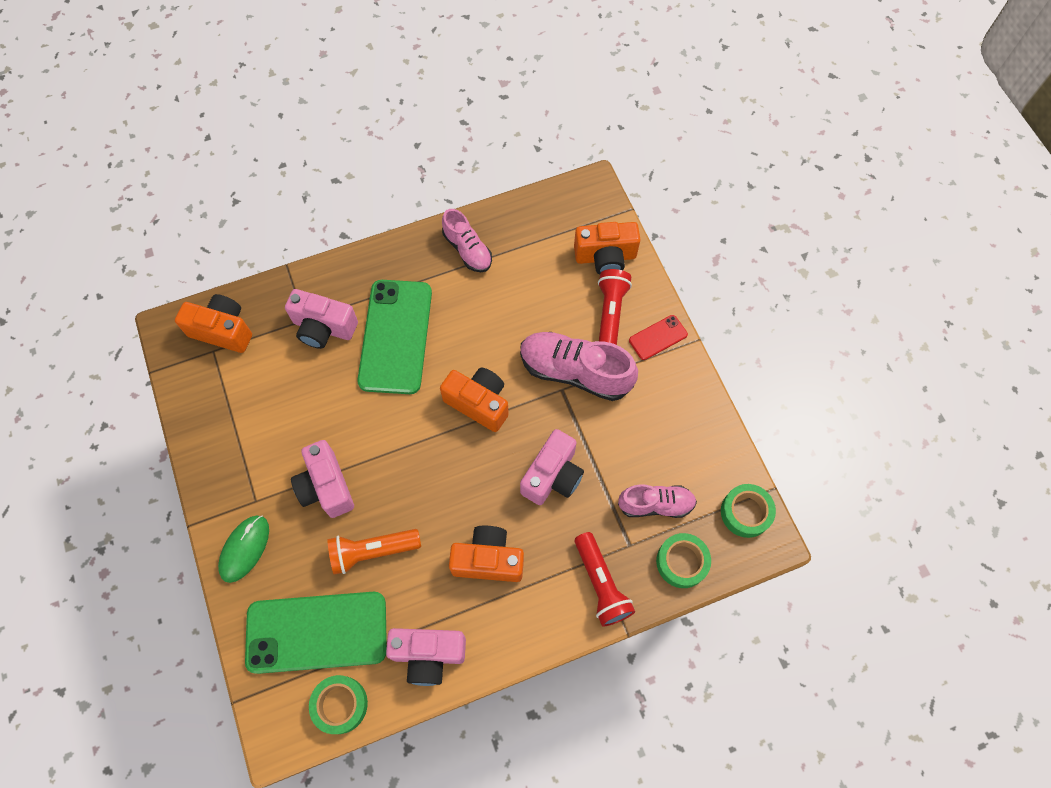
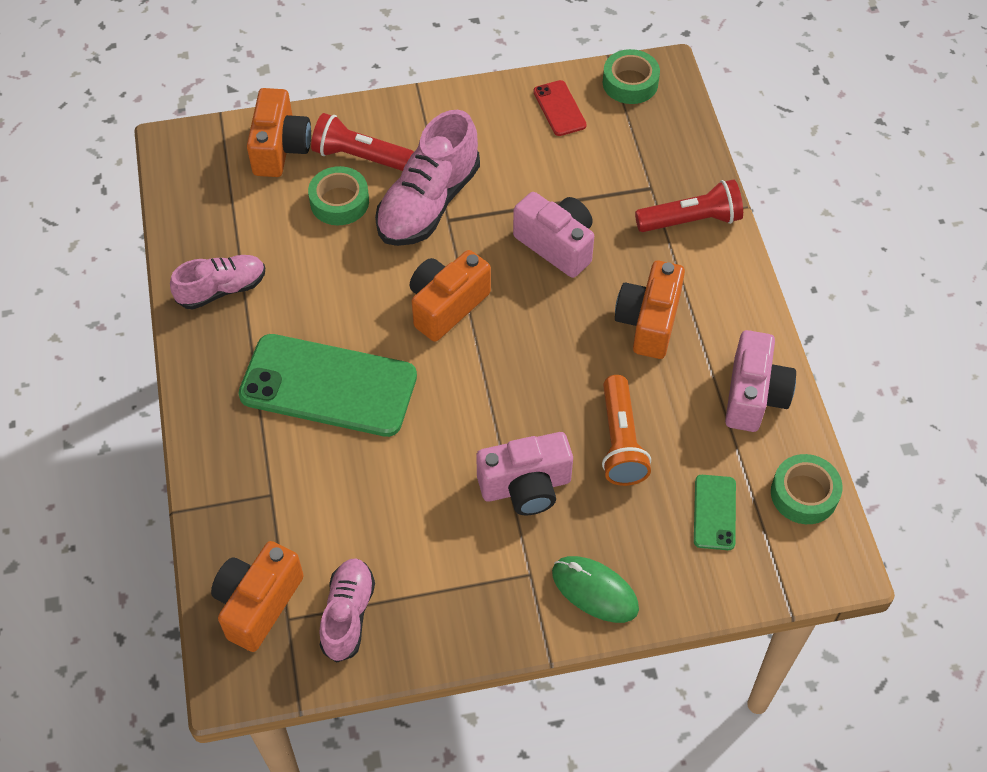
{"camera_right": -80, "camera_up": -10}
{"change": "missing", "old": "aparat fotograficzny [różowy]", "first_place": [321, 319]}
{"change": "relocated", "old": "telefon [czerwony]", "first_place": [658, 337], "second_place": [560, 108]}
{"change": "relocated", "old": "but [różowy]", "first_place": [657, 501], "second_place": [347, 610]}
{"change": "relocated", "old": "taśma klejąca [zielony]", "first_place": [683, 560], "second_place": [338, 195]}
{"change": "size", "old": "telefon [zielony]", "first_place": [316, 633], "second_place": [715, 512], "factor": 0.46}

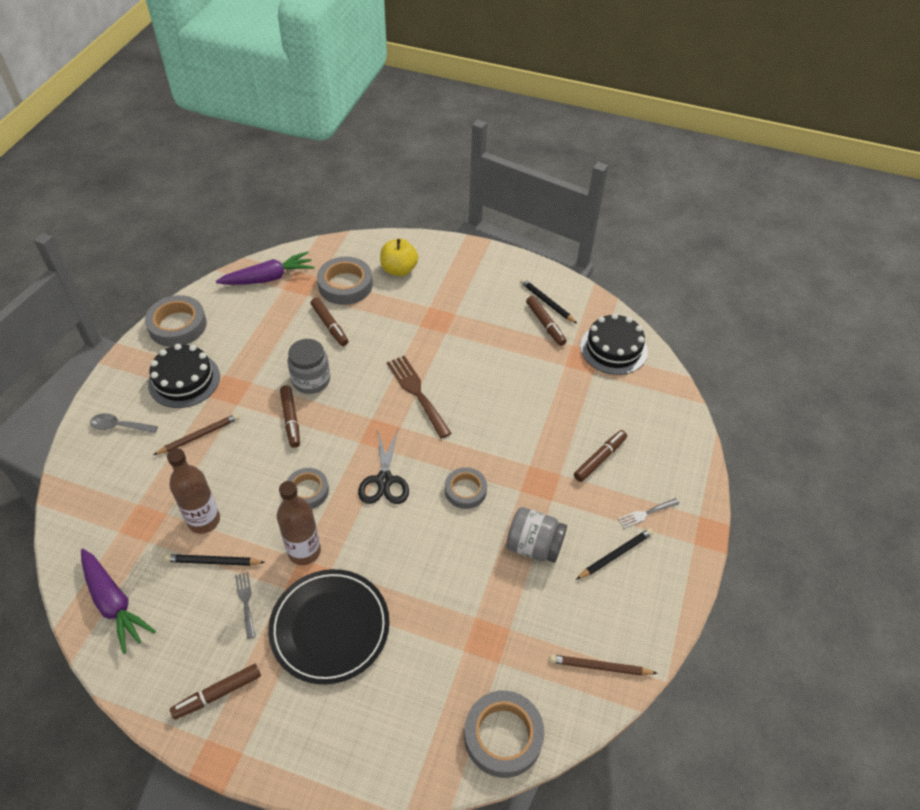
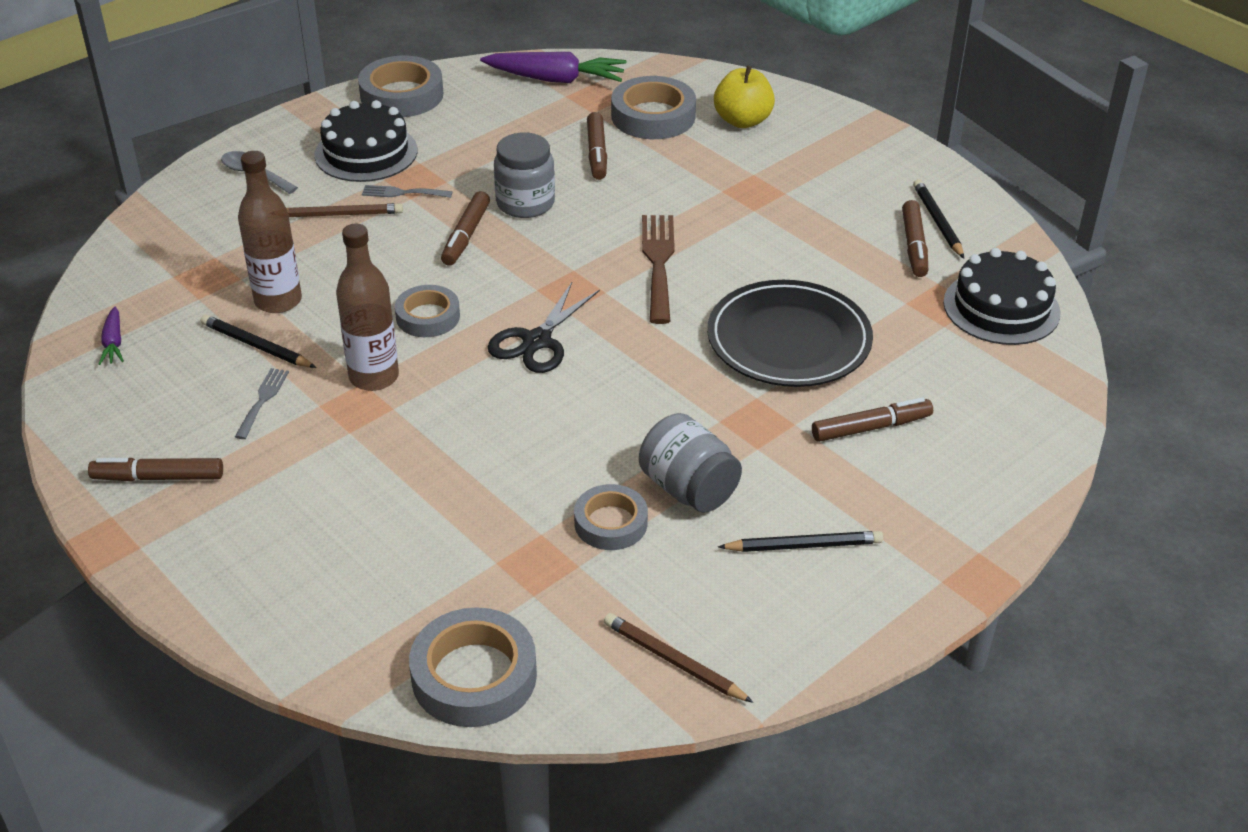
{"camera_right": 30, "camera_up": -10}
{"change": "relocated", "old": "taśma klejąca [szary]", "first_place": [466, 488], "second_place": [611, 517]}
{"change": "relocated", "old": "widelec [szary]", "first_place": [648, 513], "second_place": [407, 191]}
{"change": "size", "old": "marchewka [fioletowy]", "first_place": [118, 601], "second_place": [111, 336], "factor": 0.49}
{"change": "relocated", "old": "talerz [czarny]", "first_place": [329, 626], "second_place": [790, 333]}

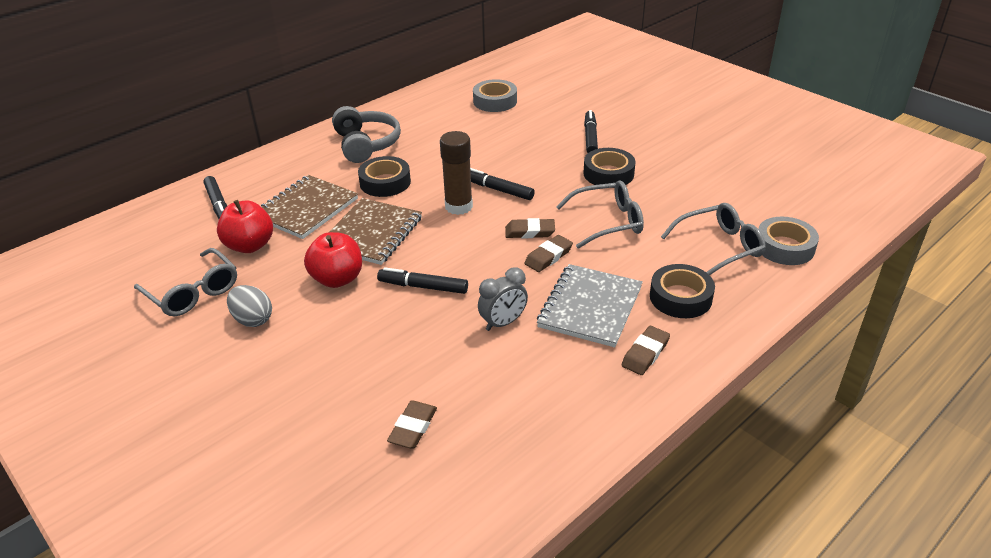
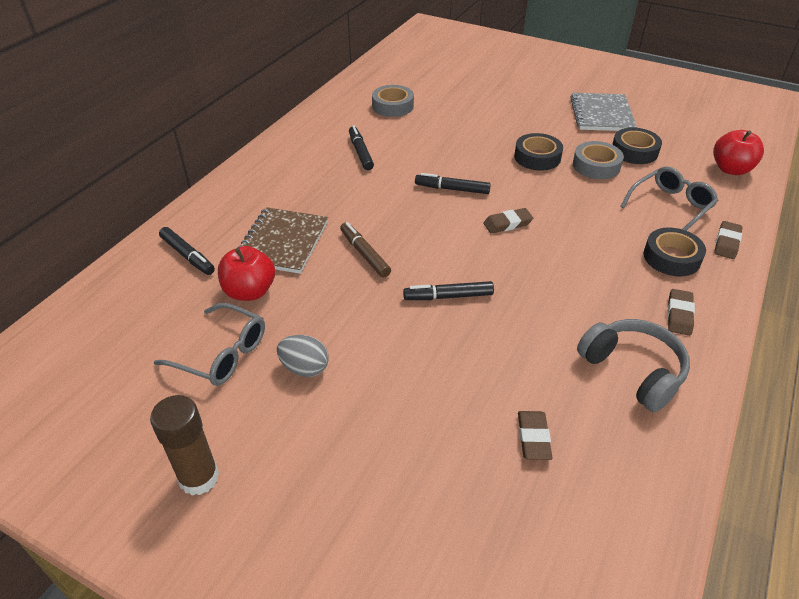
{"camera_right": -20, "camera_up": 5}
{"change": "relocated", "old": "słuchawki [szary]", "first_place": [366, 134], "second_place": [633, 365]}
{"change": "relocated", "old": "flamaster [czarny]", "first_place": [591, 131], "second_place": [361, 148]}
{"change": "relocated", "old": "klej w sztyfcie [brązowy]", "first_place": [456, 173], "second_place": [184, 445]}
{"change": "relocated", "old": "taśma klejąca [czarny]", "first_place": [384, 176], "second_place": [637, 145]}
{"change": "missing", "old": "okulary [szary]", "first_place": [600, 214]}
{"change": "exchanged", "old": "zeszyt [brązowy]", "new": "flamaster [brązowy]", "first_place": [375, 231], "second_place": [365, 250]}
{"change": "relocated", "old": "taśma klejąca [szary]", "first_place": [789, 241], "second_place": [598, 160]}
{"change": "relocated", "old": "jabłko [czerwony]", "first_place": [333, 260], "second_place": [738, 152]}
{"change": "relocated", "old": "gumka do mazania [brązowy]", "first_place": [548, 253], "second_place": [728, 240]}
{"change": "relocated", "old": "zeszyt [szary]", "first_place": [590, 305], "second_place": [603, 112]}
{"change": "missing", "old": "budzik [szary]", "first_place": [503, 299]}

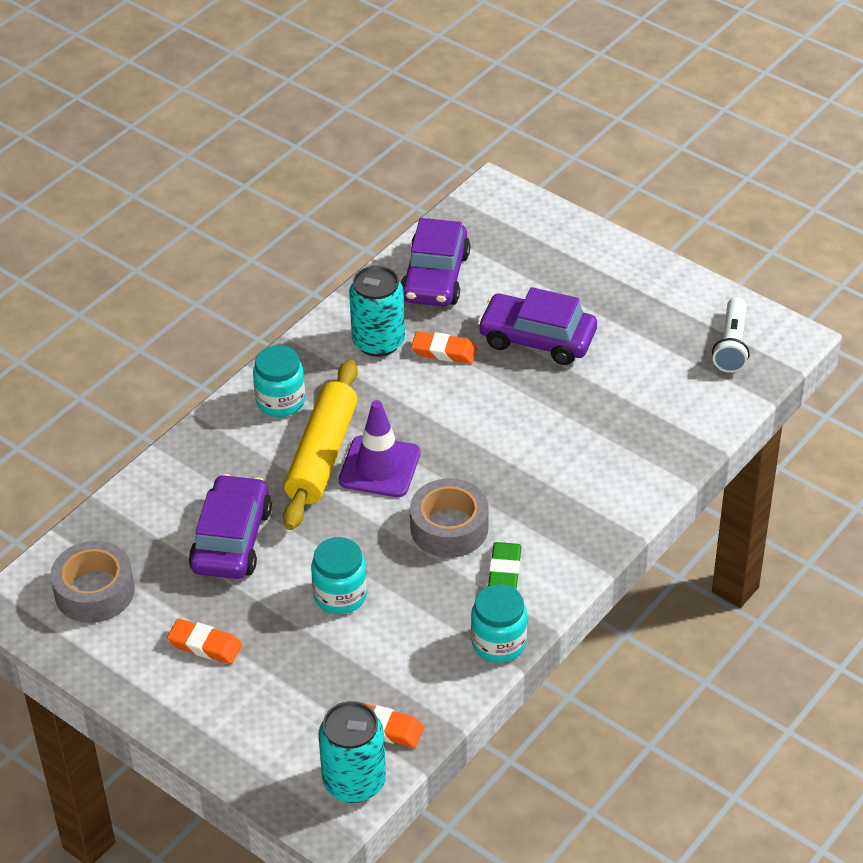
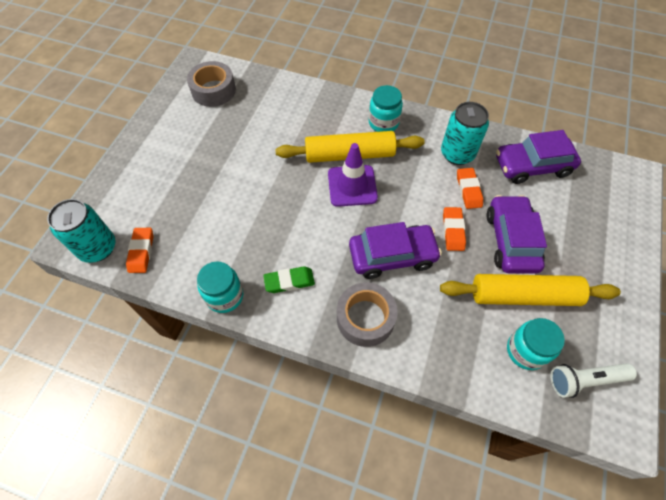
{"camera_right": 70, "camera_up": 15}
{"change": "relocated", "old": "samochód [fioletowy]", "first_place": [230, 526], "second_place": [395, 250]}
{"change": "relocated", "old": "taśma klejąca [szary]", "first_place": [449, 518], "second_place": [367, 314]}
{"change": "relocated", "old": "słoik [turkusowy]", "first_place": [339, 575], "second_place": [536, 344]}
{"change": "relocated", "old": "gumka do mazania [pomarańczowy]", "first_place": [204, 641], "second_place": [454, 229]}
{"change": "appeared", "new": "wałek do ciasta [żółty]", "second_place": [530, 290]}

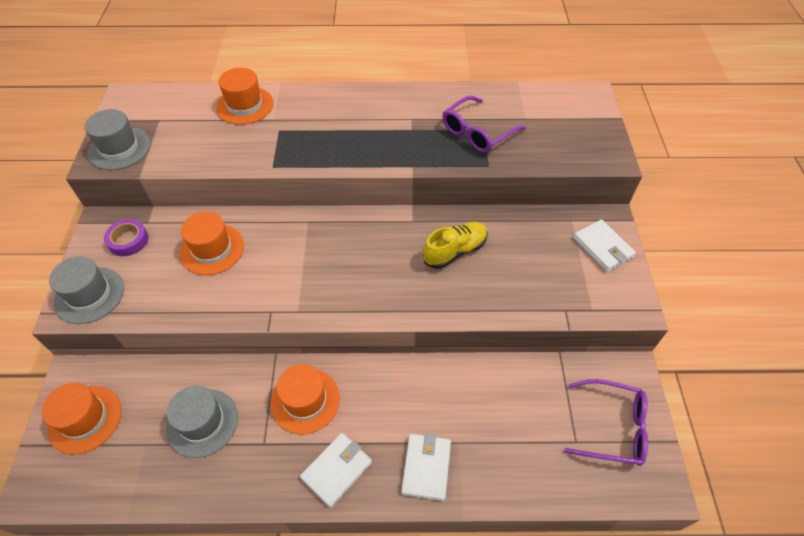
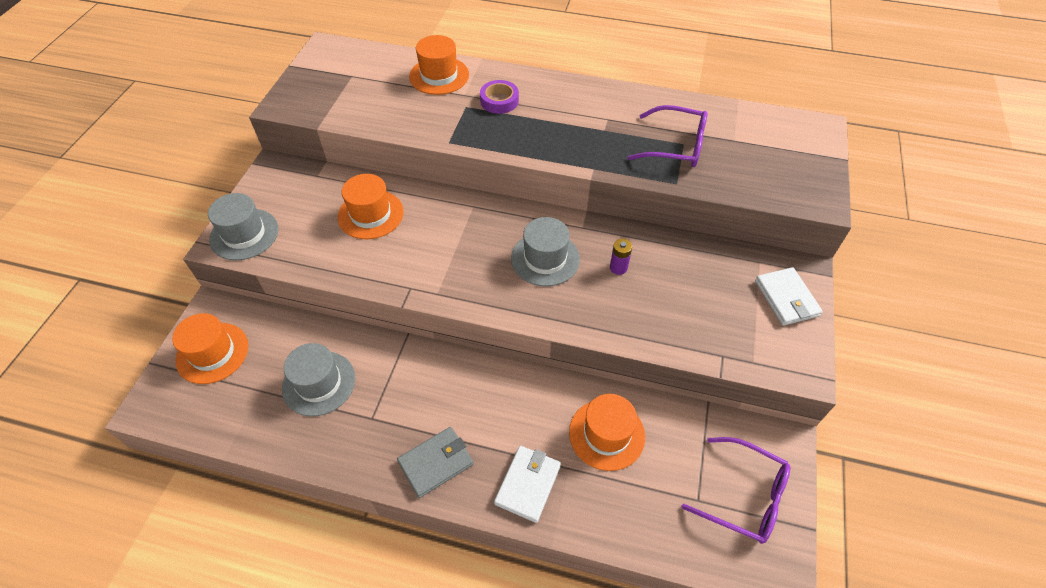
{"camera_right": 15, "camera_up": 0}
{"change": "spun", "old": "okulary [fioletowy]", "first_place": [484, 124], "second_place": [667, 136], "degrees": -135}
{"change": "relocated", "old": "kapelusz [szary]", "first_place": [118, 139], "second_place": [545, 251]}
{"change": "relocated", "old": "taśma klejąca [fioletowy]", "first_place": [126, 237], "second_place": [499, 97]}
{"change": "exchanged", "old": "but [żółty]", "new": "bateria [fioletowy]", "first_place": [455, 245], "second_place": [621, 257]}
{"change": "relocated", "old": "kapelusz [pomarańczowy]", "first_place": [305, 399], "second_place": [607, 432]}
{"change": "colour", "old": "portfel [biały]", "new": "portfel [szary]", "first_place": [336, 470], "second_place": [435, 462]}

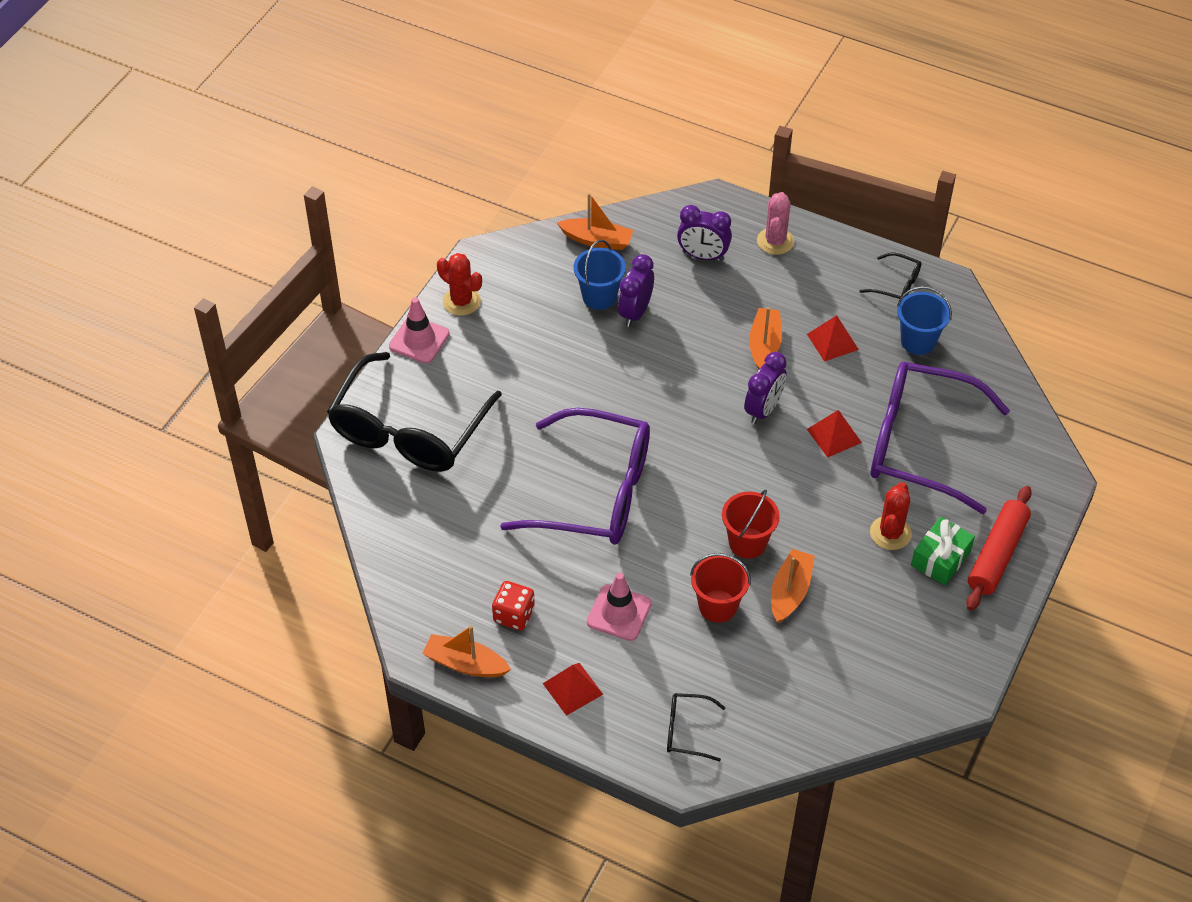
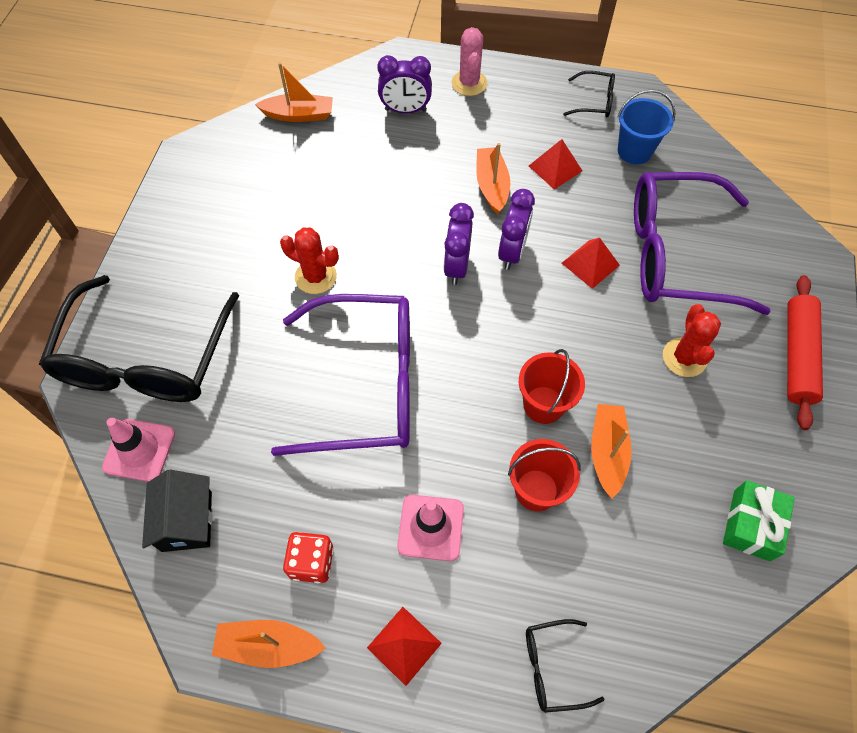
{"camera_right": -15, "camera_up": 10}
{"change": "missing", "old": "wiadro [niebieski]", "first_place": [600, 275]}
{"change": "relocated", "old": "kaktus [czerwony]", "first_place": [459, 284], "second_place": [309, 260]}
{"change": "relocated", "old": "budzik [fioletowy]", "first_place": [636, 290], "second_place": [459, 244]}
{"change": "relocated", "old": "pachołek [różowy]", "first_place": [419, 330], "second_place": [138, 450]}
{"change": "relocated", "old": "prezent [zielony]", "first_place": [943, 551], "second_place": [759, 520]}
{"change": "appeared", "new": "domek [czarny]", "second_place": [177, 511]}

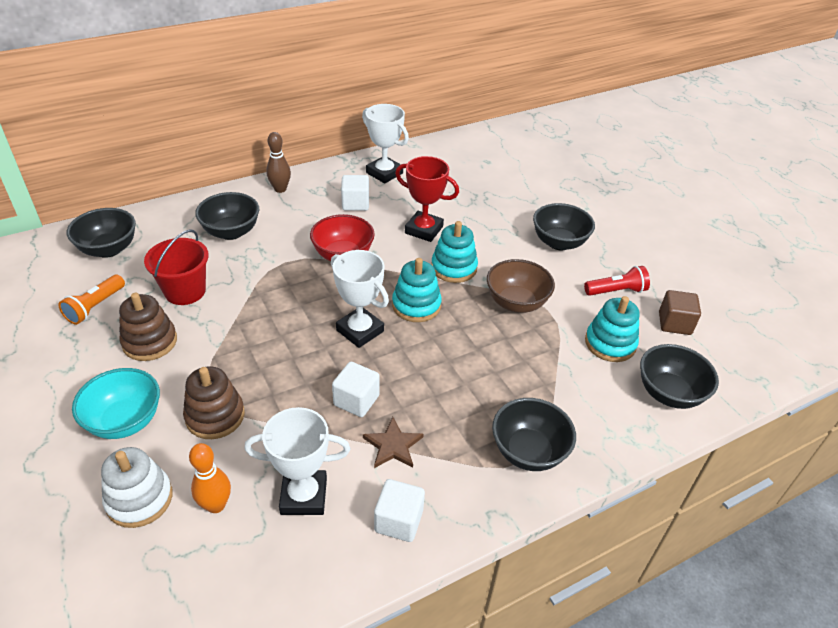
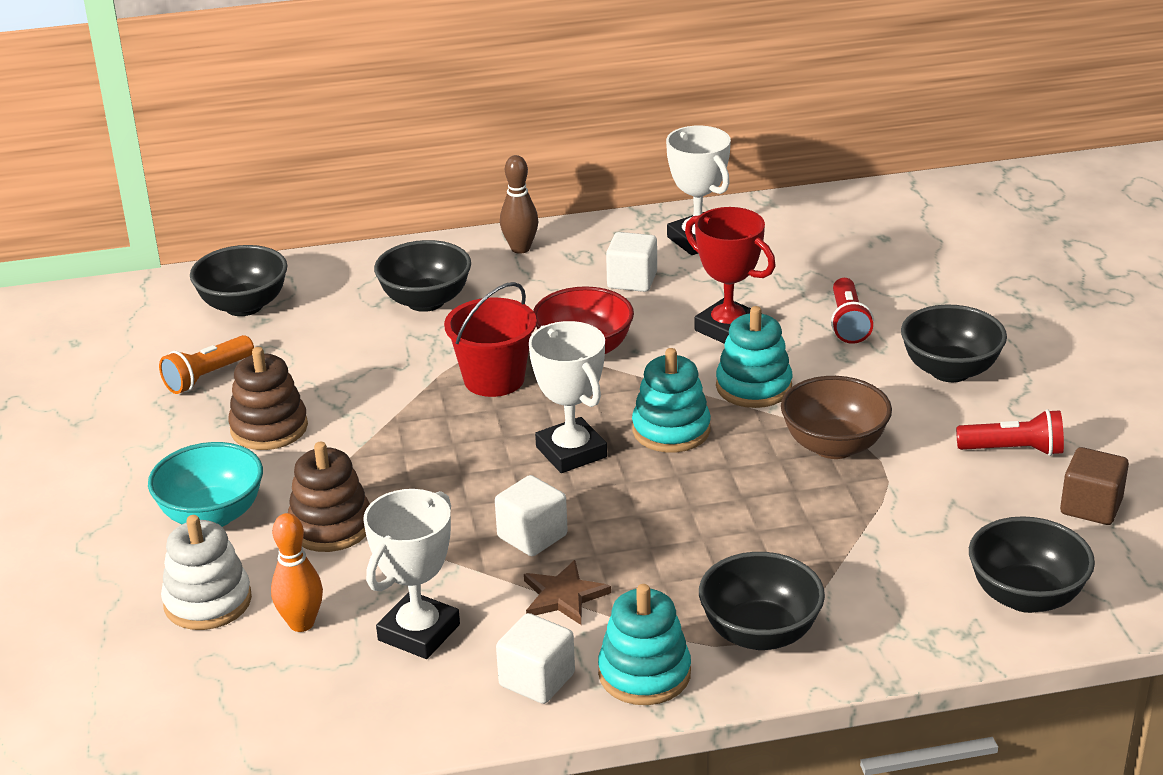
{"camera_right": 20, "camera_up": -10}
{"change": "relocated", "old": "wiadro [czerwony]", "first_place": [176, 267], "second_place": [490, 339]}
{"change": "relocated", "old": "zabawka nakładanka [turkusowy]", "first_place": [612, 329], "second_place": [644, 644]}
{"change": "spun", "old": "puchar [biały]", "first_place": [297, 461], "second_place": [411, 574], "degrees": -75}
{"change": "appeared", "new": "latarka [czerwony]", "second_place": [852, 311]}

